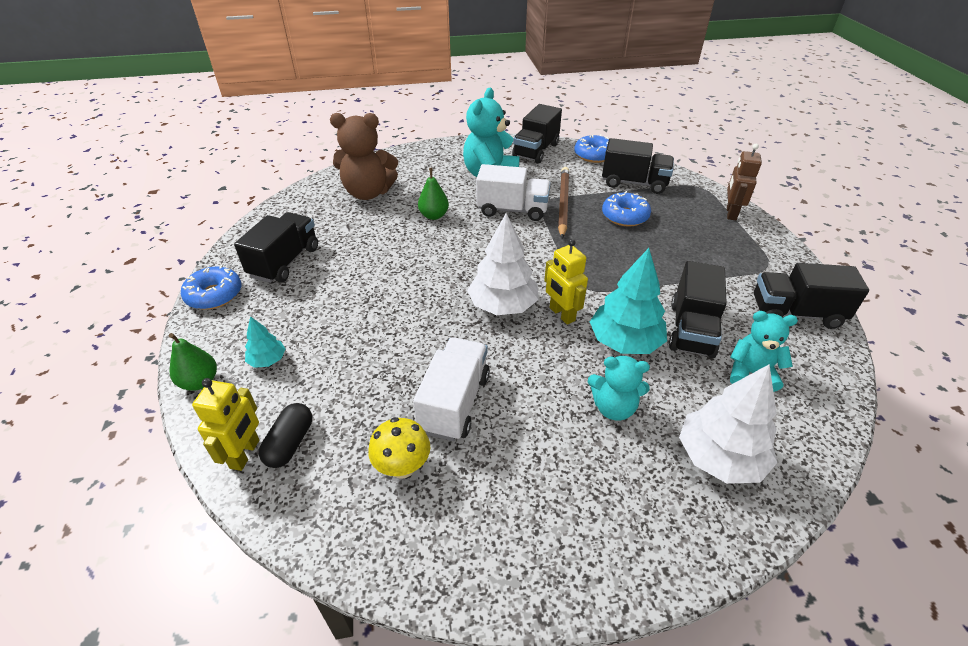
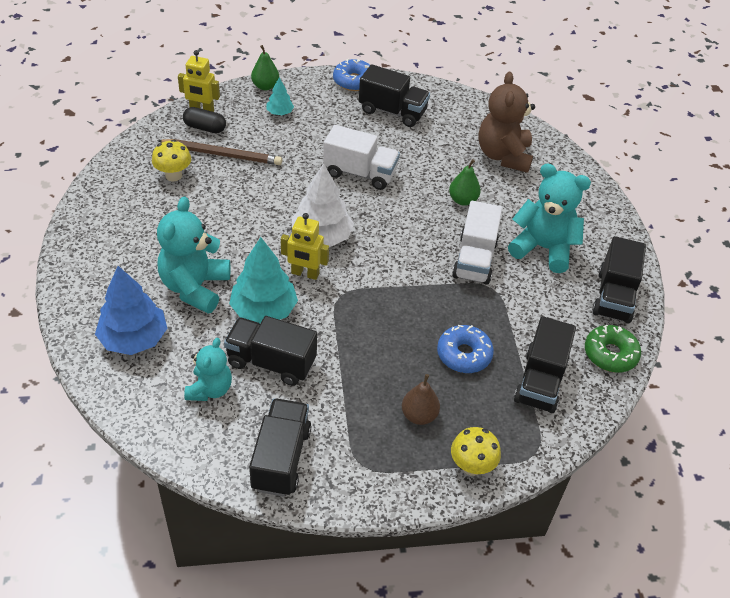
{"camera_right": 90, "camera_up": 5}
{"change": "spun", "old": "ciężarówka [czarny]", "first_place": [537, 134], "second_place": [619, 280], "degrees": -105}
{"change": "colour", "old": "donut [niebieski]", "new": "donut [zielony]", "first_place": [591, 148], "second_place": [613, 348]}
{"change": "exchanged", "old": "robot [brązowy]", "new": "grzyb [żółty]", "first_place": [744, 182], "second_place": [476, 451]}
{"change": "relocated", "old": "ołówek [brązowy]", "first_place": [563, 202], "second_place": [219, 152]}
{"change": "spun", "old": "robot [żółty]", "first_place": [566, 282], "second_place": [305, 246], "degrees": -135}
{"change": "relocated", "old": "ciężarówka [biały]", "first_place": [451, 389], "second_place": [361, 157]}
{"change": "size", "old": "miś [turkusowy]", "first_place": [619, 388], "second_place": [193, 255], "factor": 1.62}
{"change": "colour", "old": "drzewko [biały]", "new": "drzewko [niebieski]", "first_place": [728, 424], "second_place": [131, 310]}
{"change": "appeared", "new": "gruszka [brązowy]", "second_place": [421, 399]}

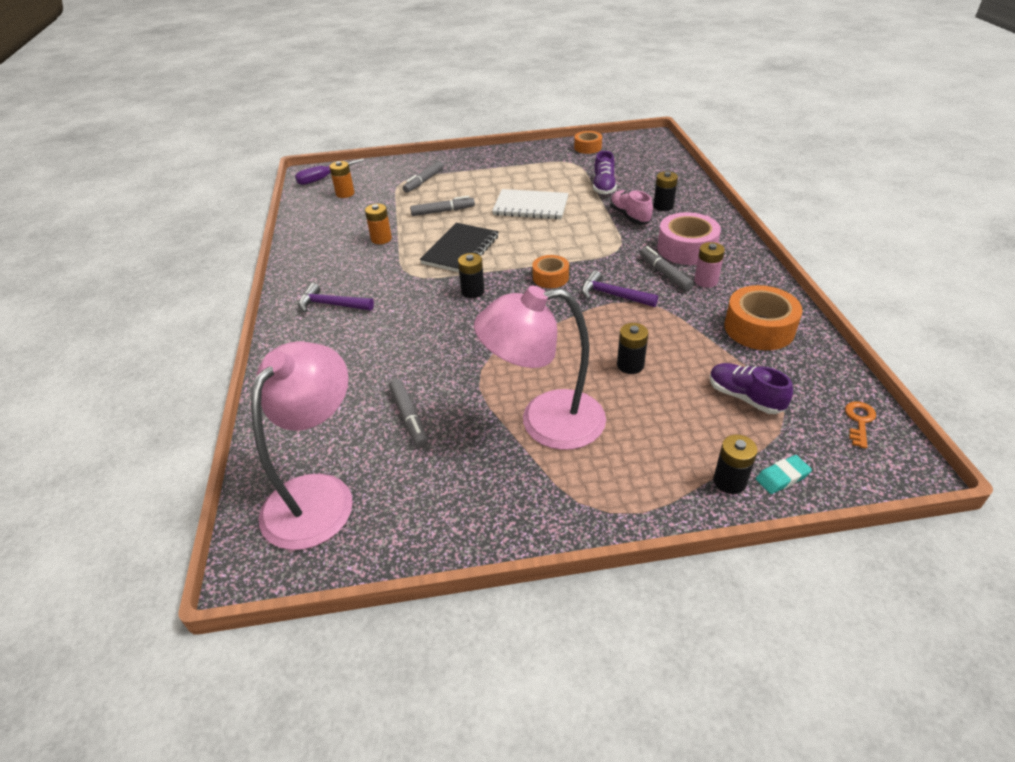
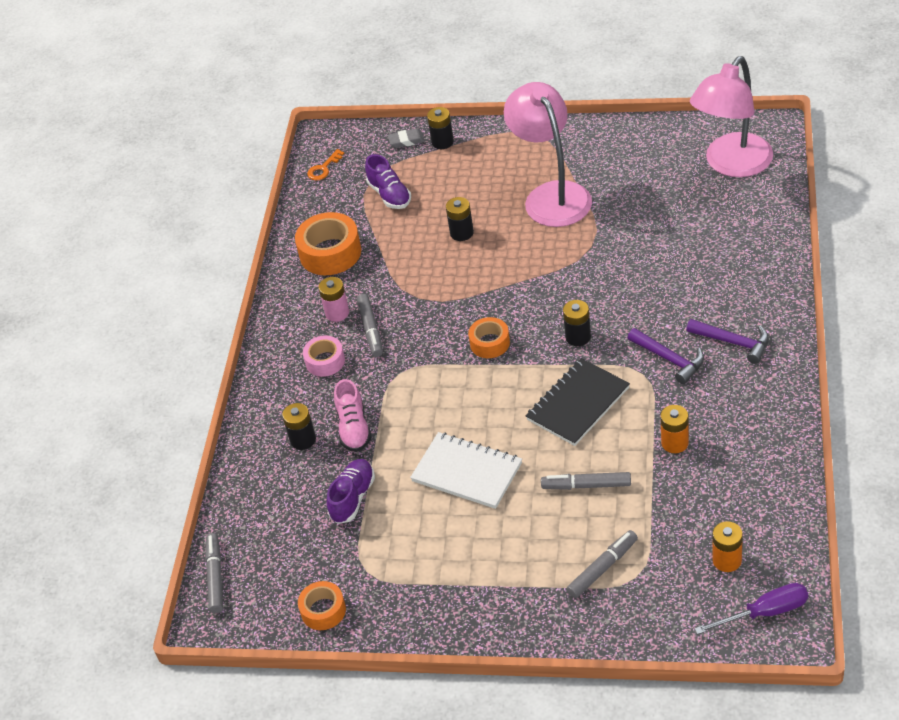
{"camera_right": -160, "camera_up": 5}
{"change": "size", "old": "taśma klejąca [różowy]", "first_place": [689, 238], "second_place": [324, 356], "factor": 0.6}
{"change": "relocated", "old": "młotek [fioletowy]", "first_place": [620, 288], "second_place": [666, 356]}
{"change": "spun", "old": "lampka [różowy]", "first_place": [540, 368], "second_place": [548, 154], "degrees": -120}
{"change": "relocated", "old": "flamaster [szary]", "first_place": [408, 413], "second_place": [214, 573]}
{"change": "colour", "old": "gumka do mazania [turkusowy]", "new": "gumka do mazania [szary]", "first_place": [784, 474], "second_place": [406, 138]}

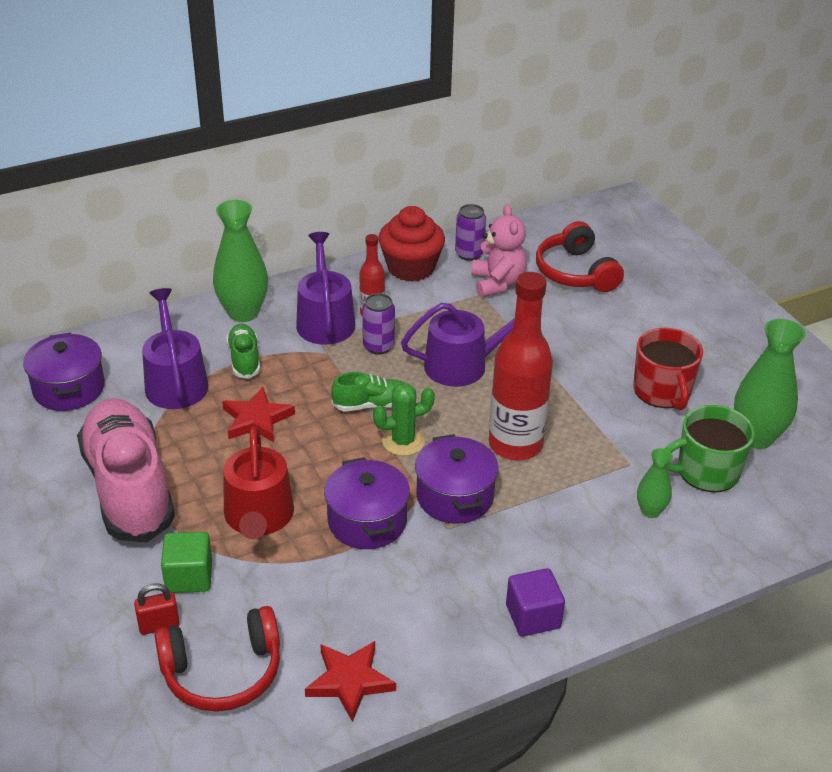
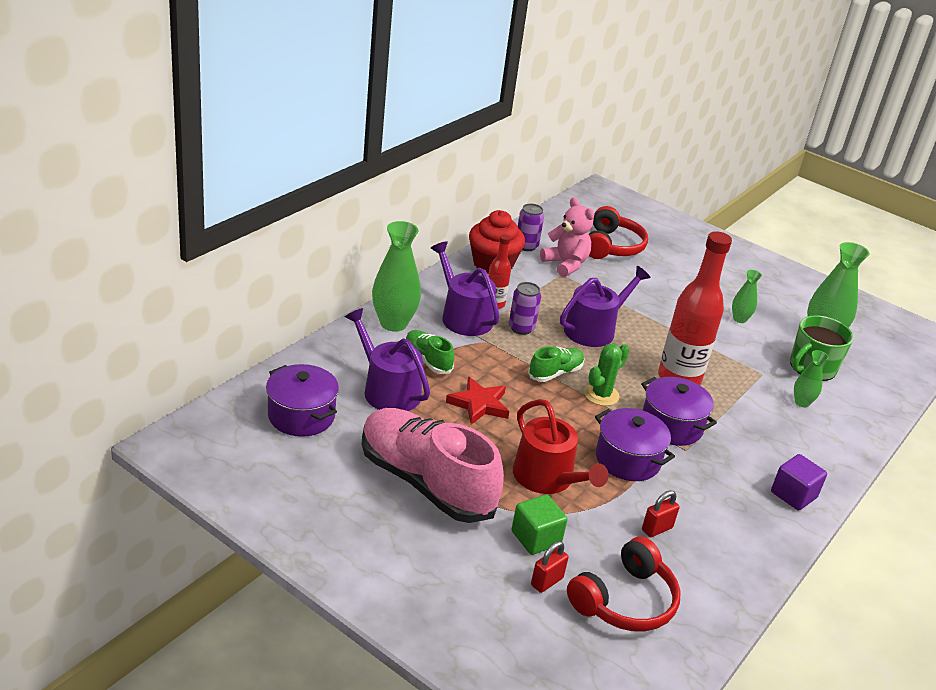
{"camera_right": -30, "camera_up": -5}
{"change": "spun", "old": "słuchawki [czerwony]", "first_place": [580, 256], "second_place": [618, 232], "degrees": -120}
{"change": "exchanged", "old": "kubek [czerwony]", "new": "wazon [zielony]", "first_place": [668, 369], "second_place": [747, 296]}
{"change": "missing", "old": "gwiazda [czerwony]", "first_place": [350, 681]}
{"change": "appeared", "new": "kłódka [czerwony]", "second_place": [661, 513]}

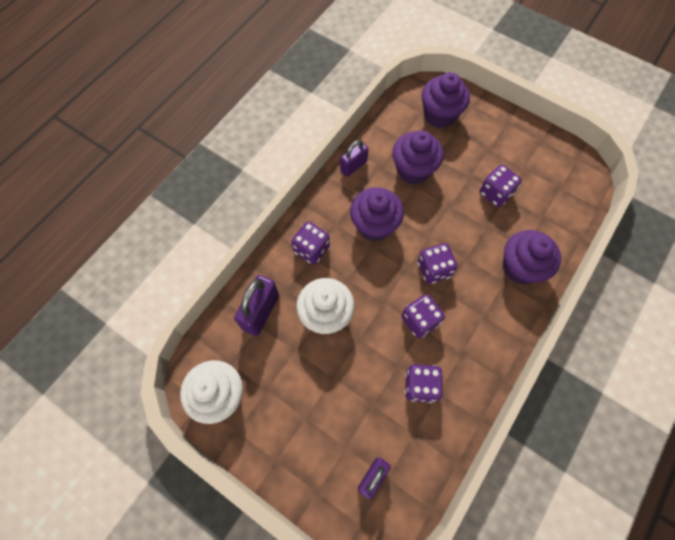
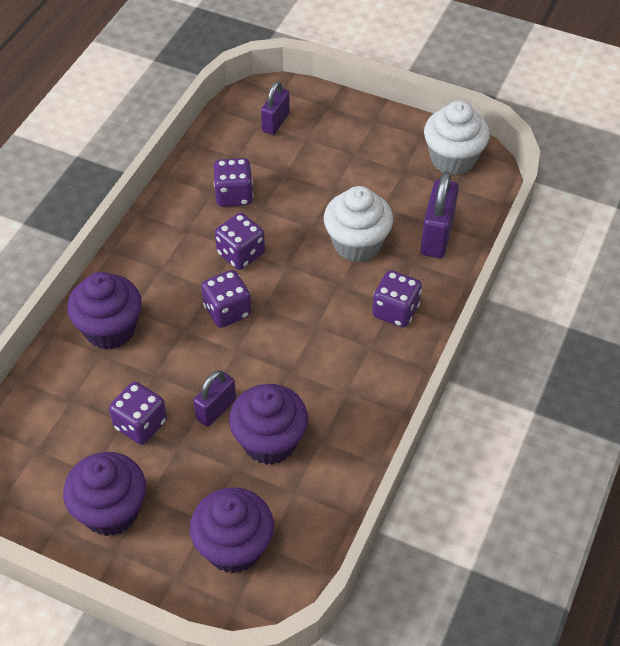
{"camera_right": 170, "camera_up": -15}
{"change": "relocated", "old": "kłódka [fioletowy]", "first_place": [354, 158], "second_place": [214, 398]}
{"change": "relocated", "old": "muffinka [fioletowy]", "first_place": [377, 214], "second_place": [104, 494]}

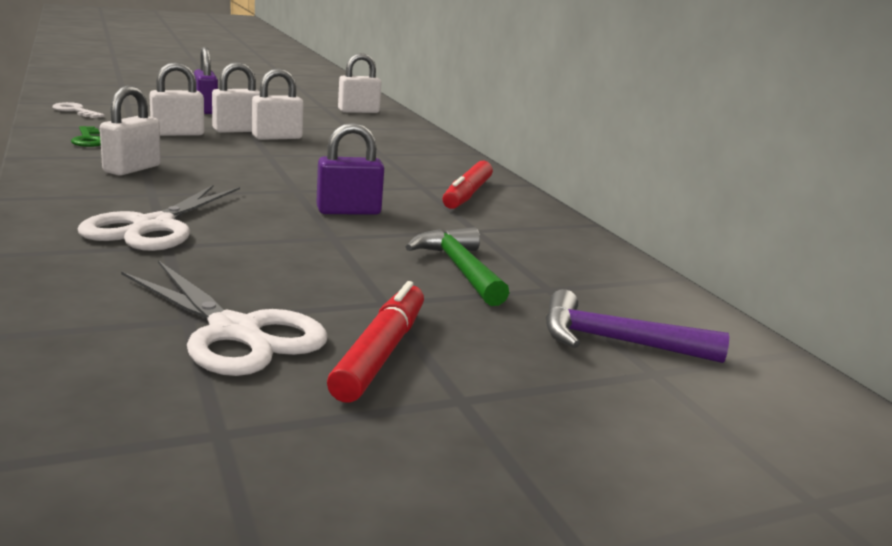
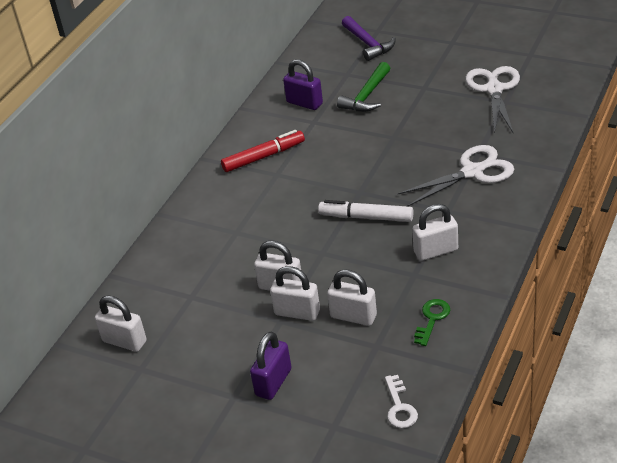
{"camera_right": -125, "camera_up": 20}
{"change": "relocated", "old": "kłódka [fioletowy]", "first_place": [350, 169], "second_place": [303, 84]}
{"change": "missing", "old": "flamaster [czerwony]", "first_place": [375, 342]}
{"change": "appeared", "new": "flamaster [biały]", "second_place": [365, 211]}

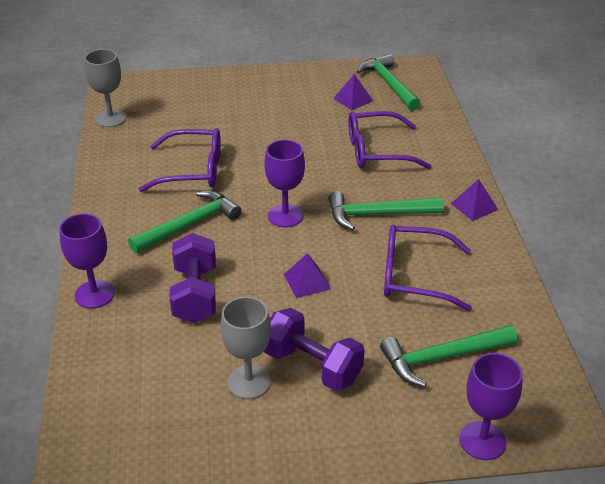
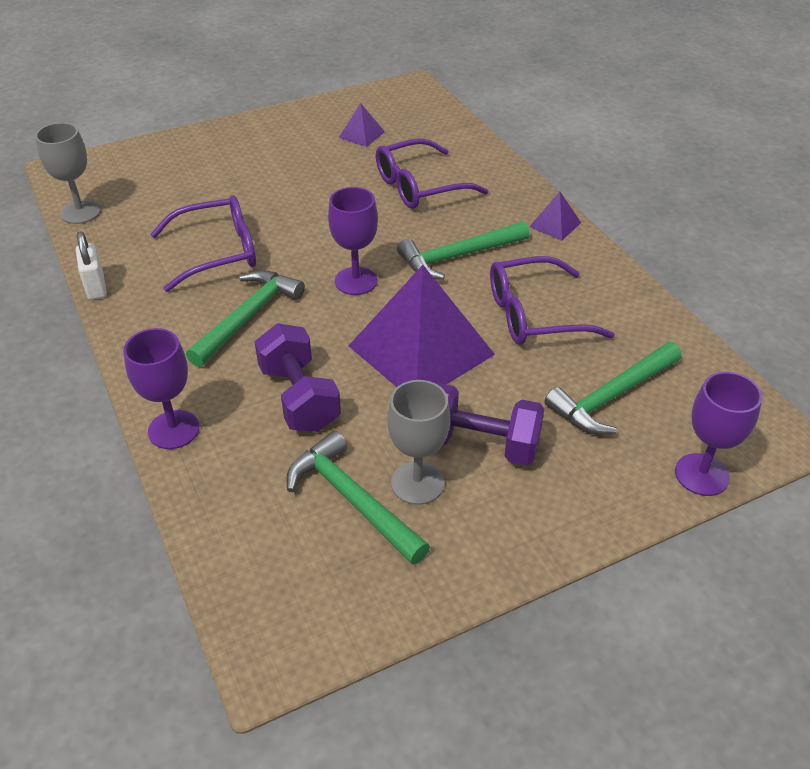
{"camera_right": -20, "camera_up": 5}
{"change": "relocated", "old": "młotek [zielony]", "first_place": [389, 82], "second_place": [358, 498]}
{"change": "size", "old": "piramida [fioletowy]", "first_place": [307, 275], "second_place": [422, 326], "factor": 2.35}
{"change": "appeared", "new": "kłódka [biały]", "second_place": [91, 265]}

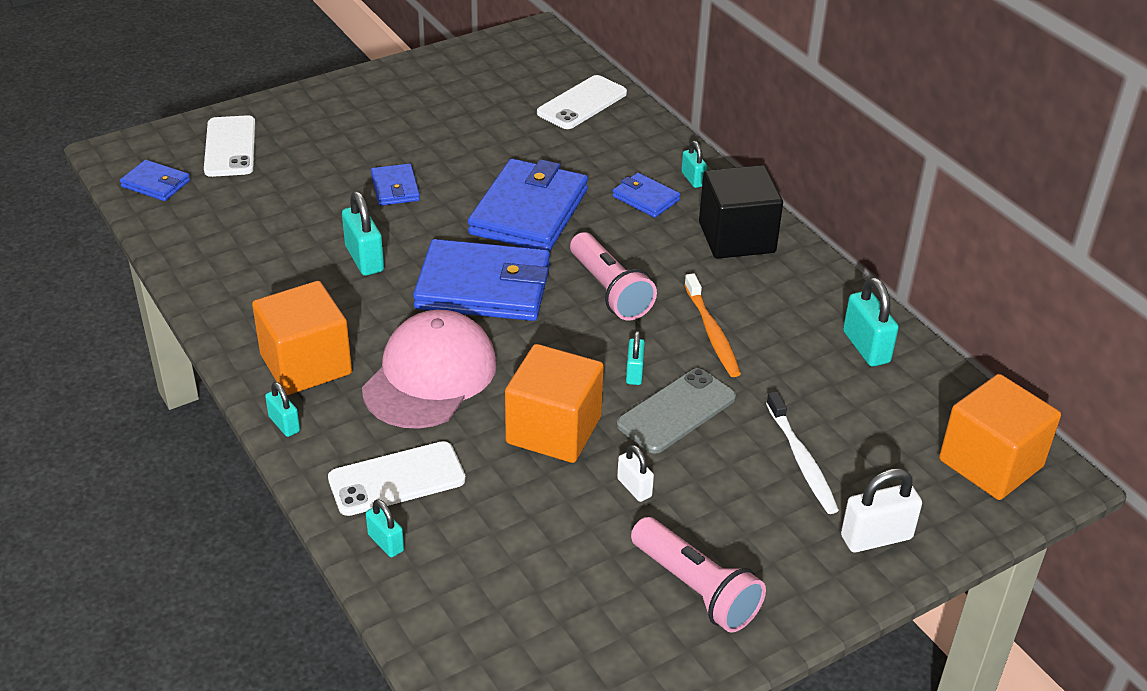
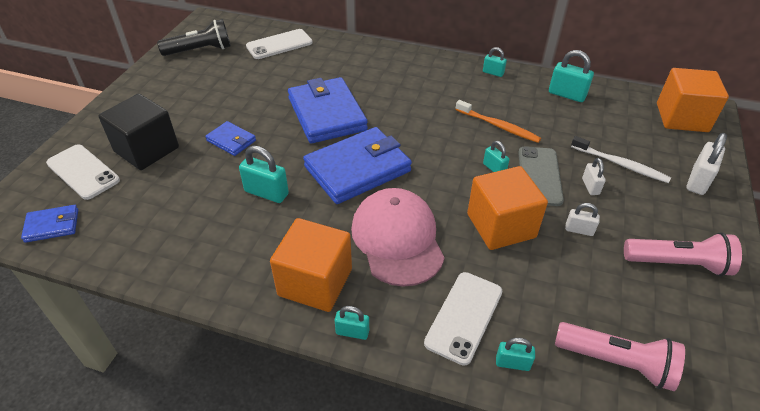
{"camera_right": -40, "camera_up": 5}
{"change": "spun", "old": "telefon [biały]", "first_place": [582, 102], "second_place": [279, 44], "degrees": 60}
{"change": "relocated", "old": "kłódka [turkusowy]", "first_place": [694, 164], "second_place": [495, 62]}
{"change": "relocated", "old": "sześcian [czarny]", "first_place": [741, 212], "second_place": [138, 132]}
{"change": "missing", "old": "portfel [niebieski]", "first_place": [646, 195]}
{"change": "relocated", "old": "latarka [różowy]", "first_place": [613, 276], "second_place": [620, 356]}
{"change": "appeared", "new": "latarka [czarny]", "second_place": [194, 37]}
{"change": "appeared", "new": "kłódka [biały]", "second_place": [594, 176]}

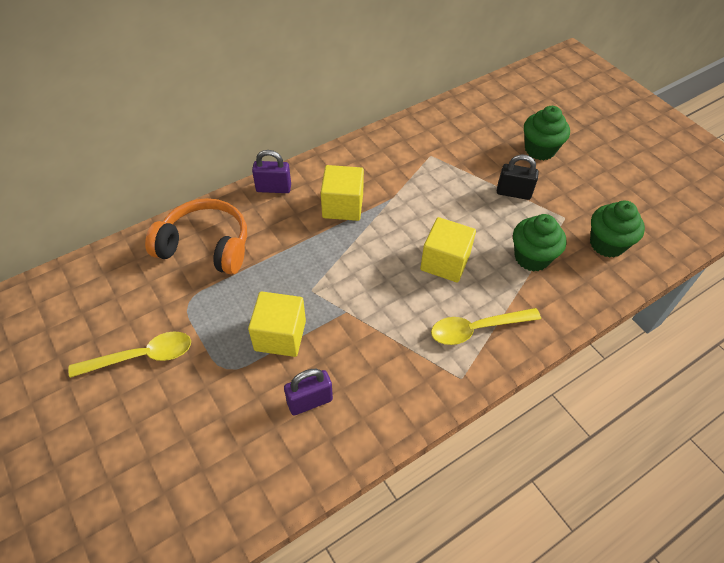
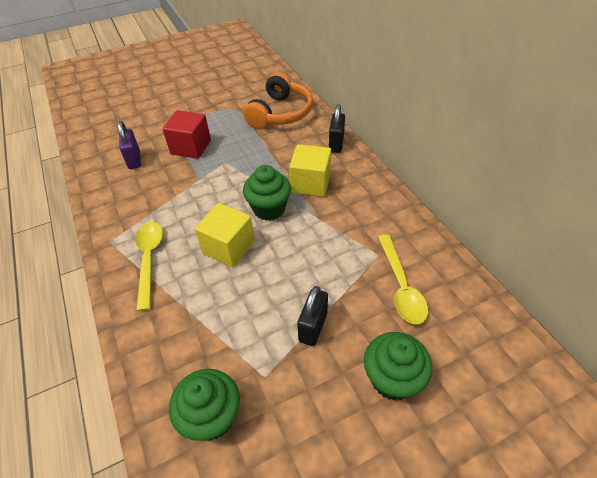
{"camera_right": 100, "camera_up": -5}
{"change": "colour", "old": "kłódka [fioletowy]", "new": "kłódka [czarny]", "first_place": [271, 171], "second_place": [337, 128]}
{"change": "relocated", "old": "muffinka [zielony]", "first_place": [540, 243], "second_place": [267, 193]}
{"change": "colour", "old": "sześcian [żółty]", "new": "sześcian [czerwony]", "first_place": [277, 324], "second_place": [186, 134]}
{"change": "relocated", "old": "łyżka [żółty]", "first_place": [129, 355], "second_place": [403, 279]}

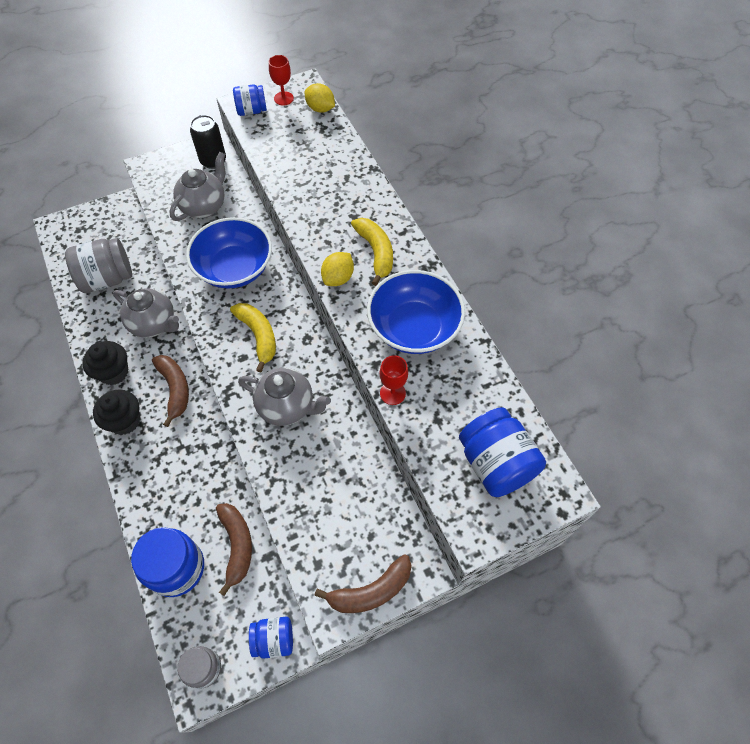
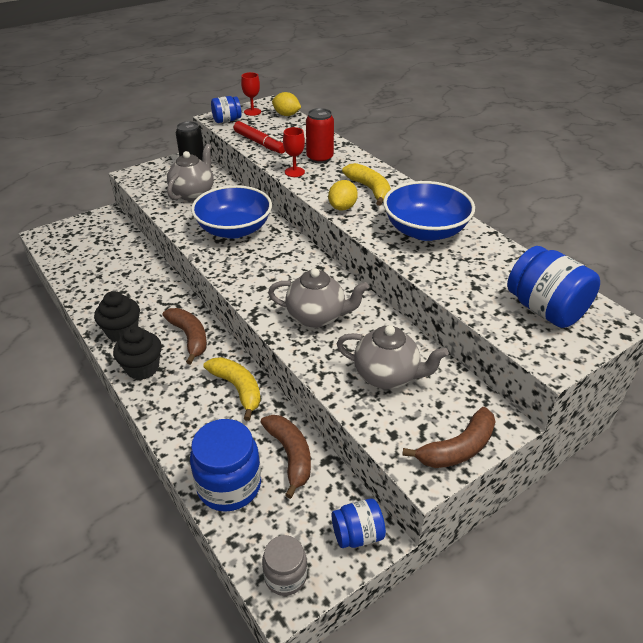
{"camera_right": -10, "camera_up": -20}
{"change": "missing", "old": "słoik [szary]", "first_place": [98, 265]}
{"change": "relocated", "old": "imbryk [szary]", "first_place": [146, 313], "second_place": [393, 357]}
{"change": "relocated", "old": "banan [żółty]", "first_place": [253, 337], "second_place": [232, 389]}
{"change": "relocated", "old": "kielich [czerwony]", "first_place": [394, 380], "second_place": [294, 152]}
{"change": "appeared", "new": "puszka [czerwony]", "second_place": [320, 135]}
{"change": "appeared", "new": "flamaster [czerwony]", "second_place": [259, 137]}

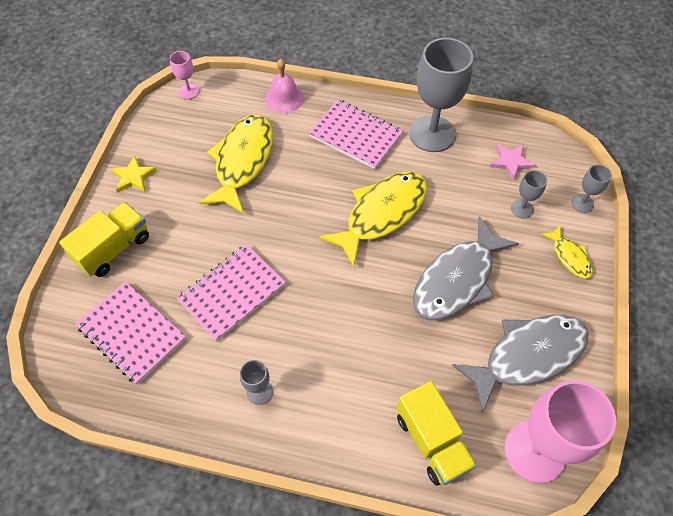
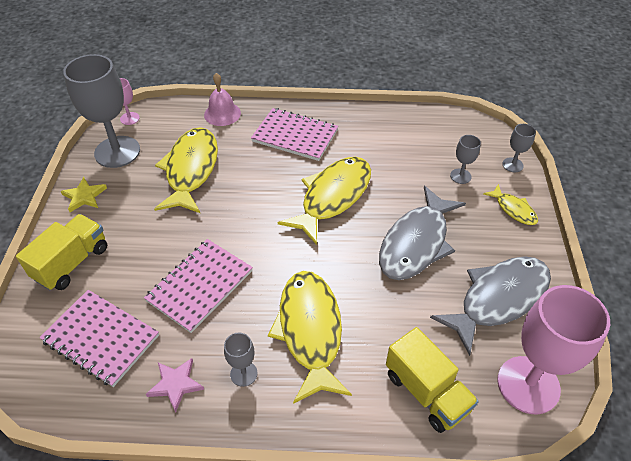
{"camera_right": -10, "camera_up": -10}
{"change": "relocated", "old": "kielich [szary]", "first_place": [441, 95], "second_place": [101, 111]}
{"change": "relocated", "old": "gwiazda [różowy]", "first_place": [512, 162], "second_place": [175, 385]}
{"change": "appeared", "new": "ryba [żółty]", "second_place": [310, 337]}

